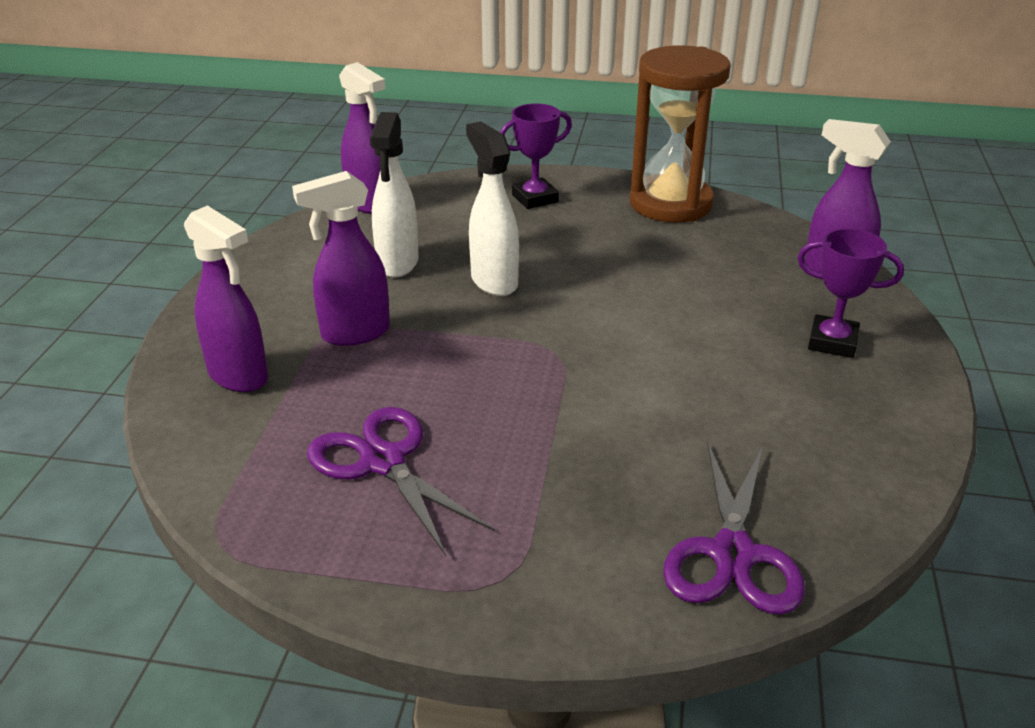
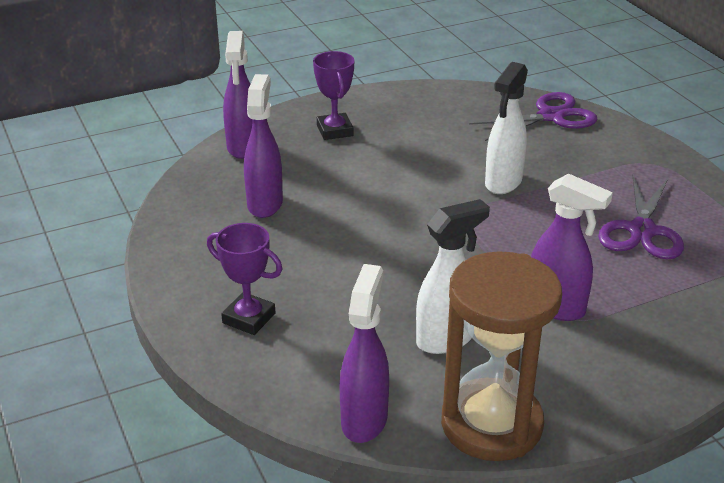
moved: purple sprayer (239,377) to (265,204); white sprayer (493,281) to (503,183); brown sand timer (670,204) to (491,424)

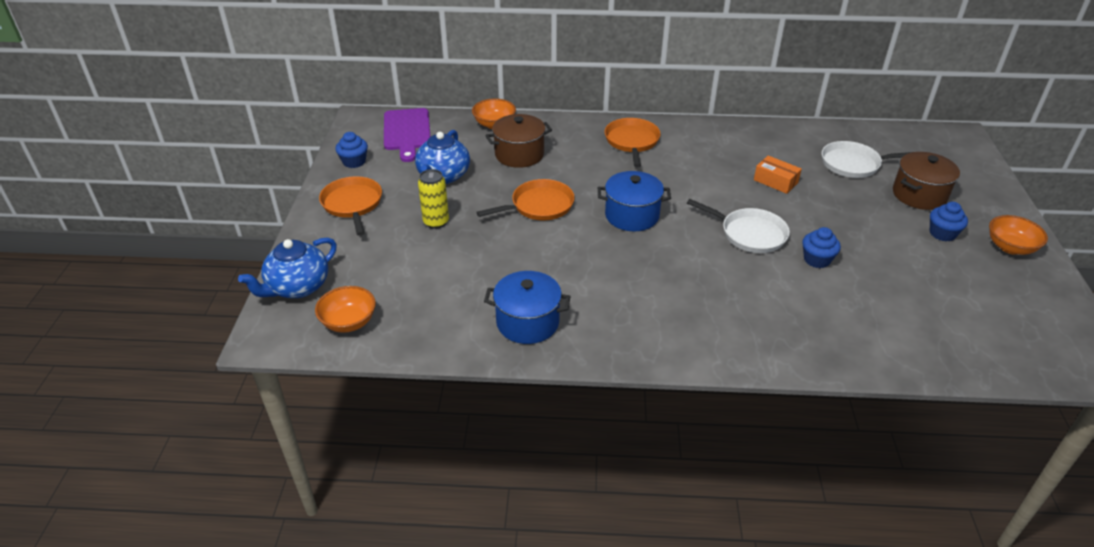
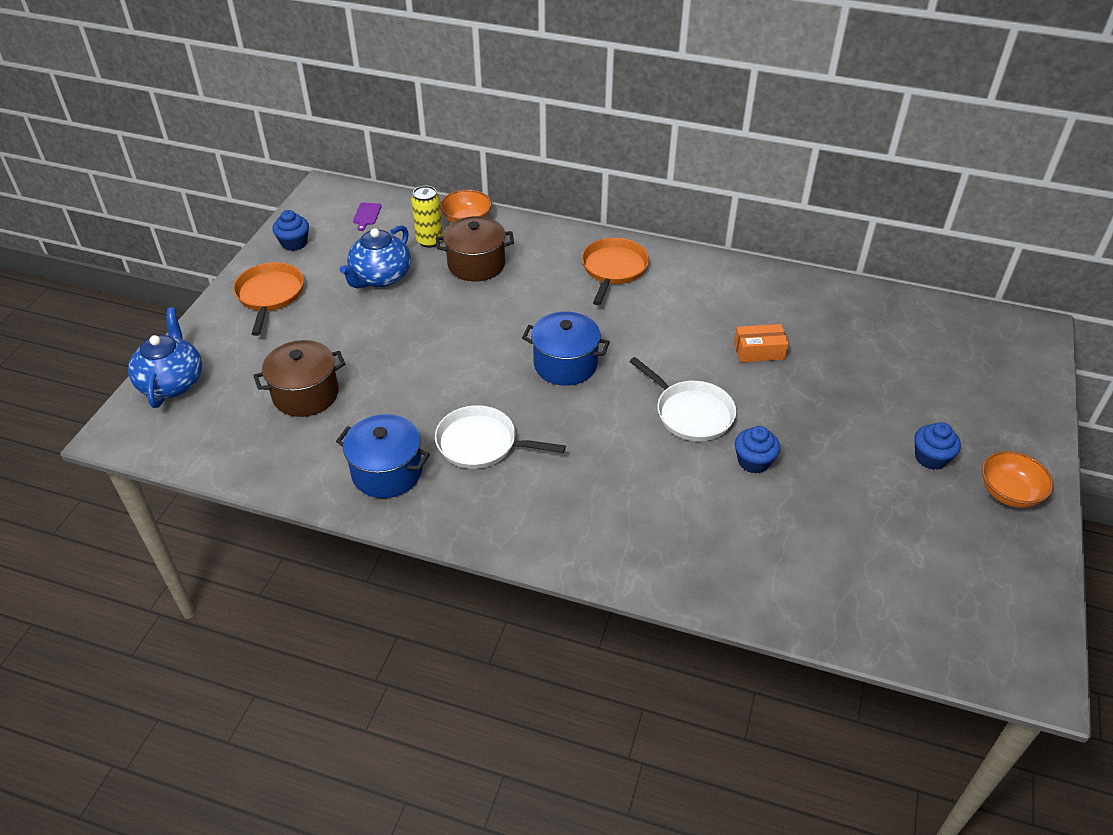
removed: orange deep dish (349,322); orange skillet (539,206)
moved: golden can (436,222) to (430,241); white skillet (853,164) to (481,443); brown stockpot (919,195) to (306,394)
turned: blue china teapot (297,287) = (172,383) 120 degrees clockwise; orange parcel (775,181) = (759,351) 60 degrees counterclockwise
resized: purple chopping board (407,132) = (366,215) x0.42

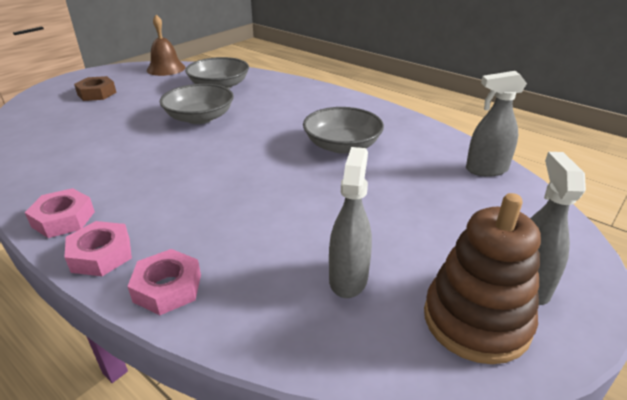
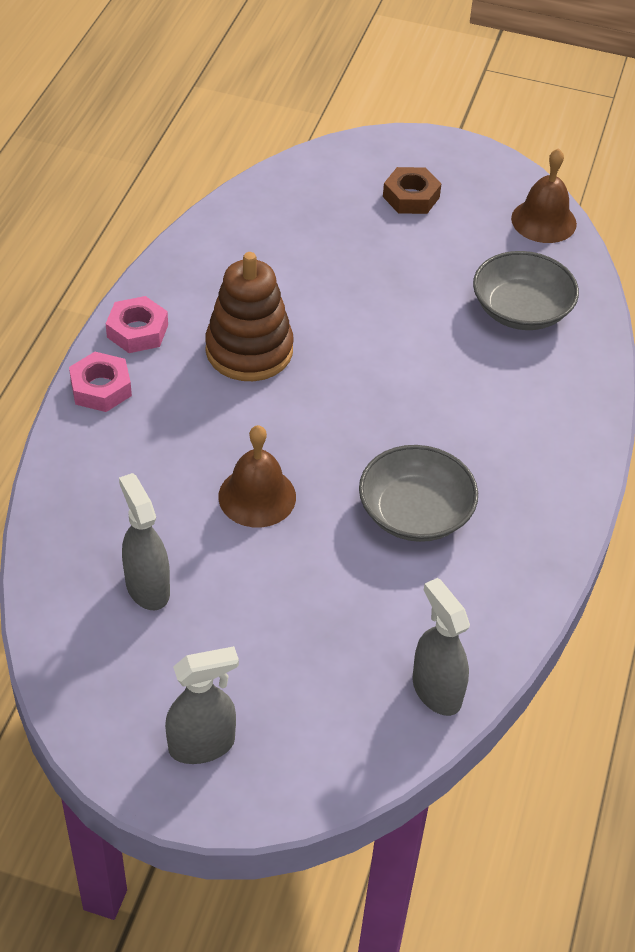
removed: rosy hexagon nut (167,288); gray deep dish (200,118)
added: brown school bell (257,496)
moved: brown ring stacker (476,320) to (249,350)
turned: gray sprayer (348,278) = (147,587) 105 degrees counterclockwise

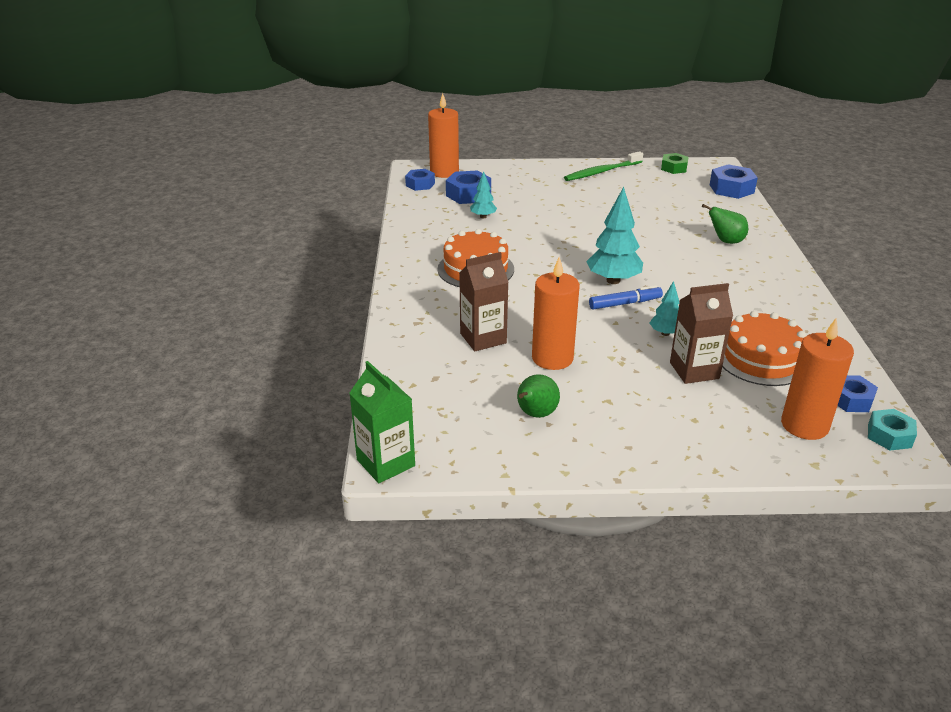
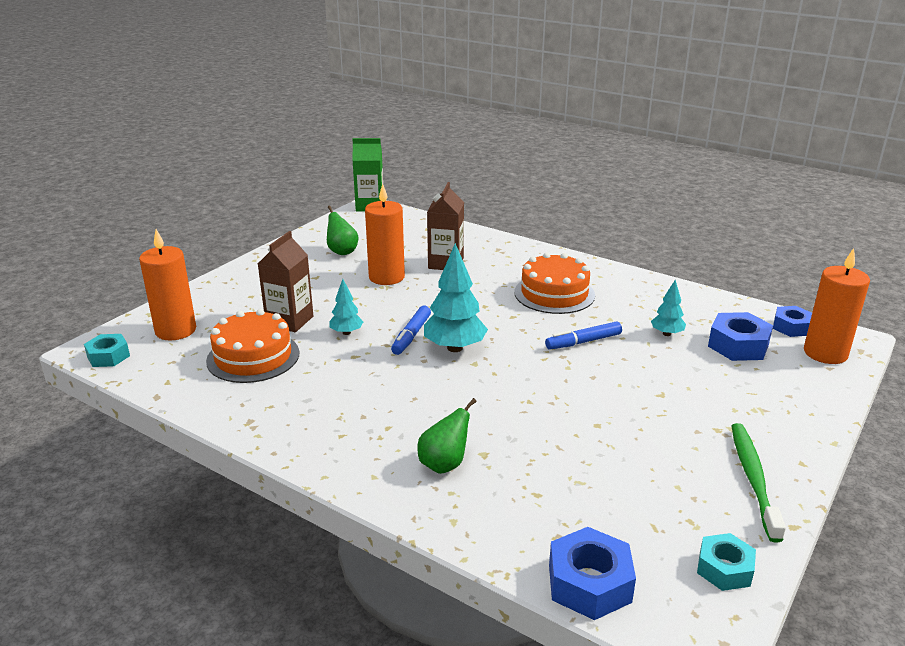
removed: blue hexagon nut (851,400)
added: blue marker (583,342)
recoloured: green hexagon nut (674,168) to teal hexagon nut (724,569)

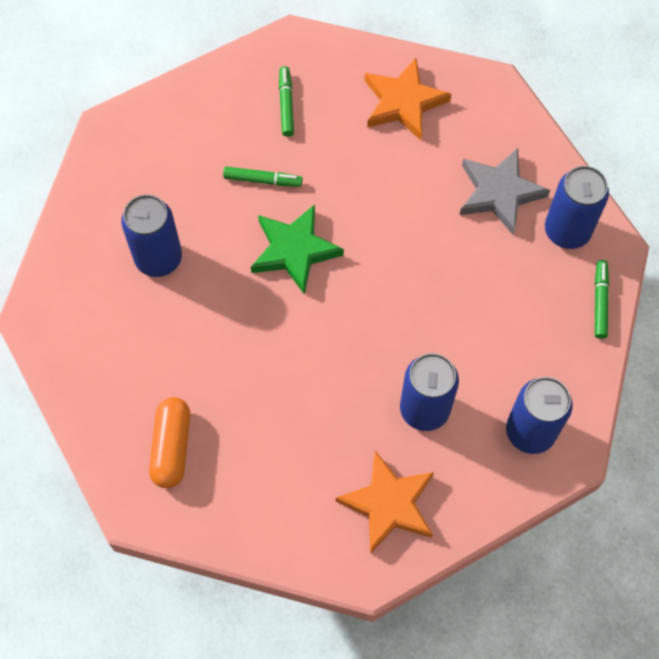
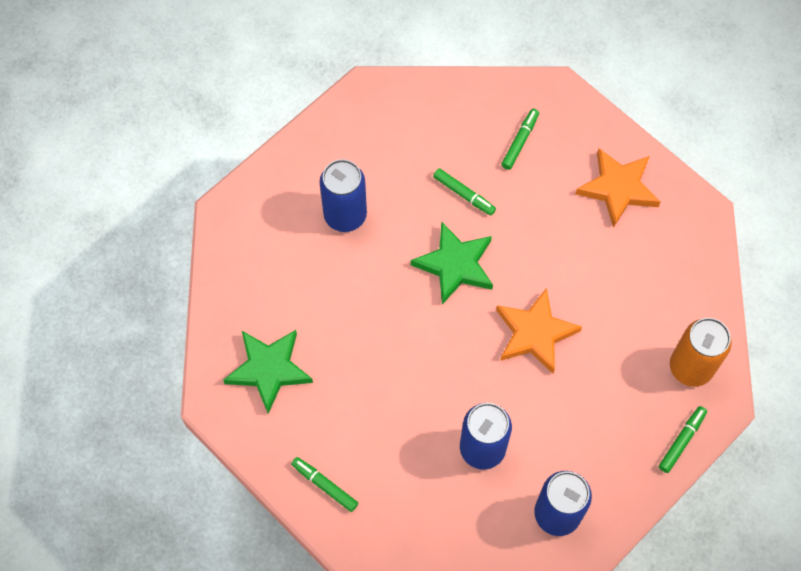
removed: gray star (499,193)
added: green marker (324,485)
moved: orange star (388,504) to (534,333)
replaced: orange pill (172,447) to green star (269,369)
recoloured: blue can (567,231) to orange can (690,367)

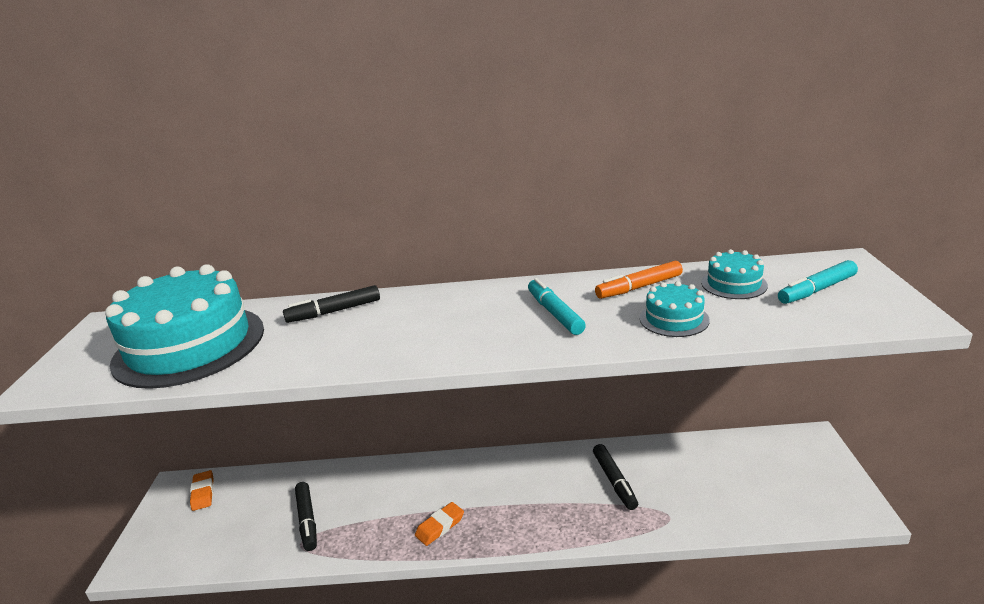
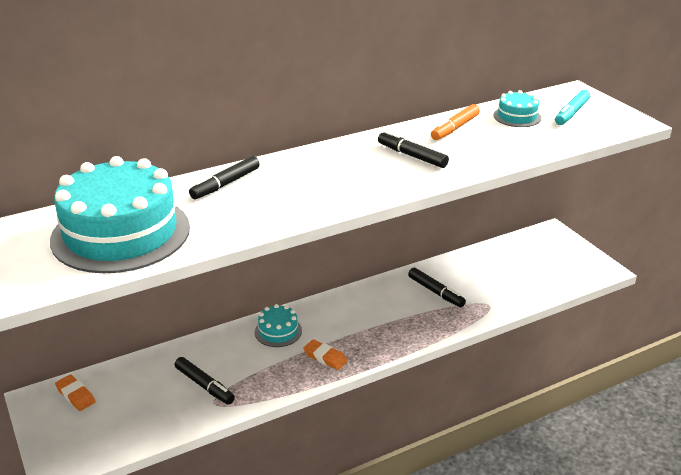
moved: teal layer cake (674,319) to (278,331)
recoloured: teal marker (554,313) to ebony marker (412,156)
turned: orange eraser (440,526) = (325,357) 75 degrees counterclockwise

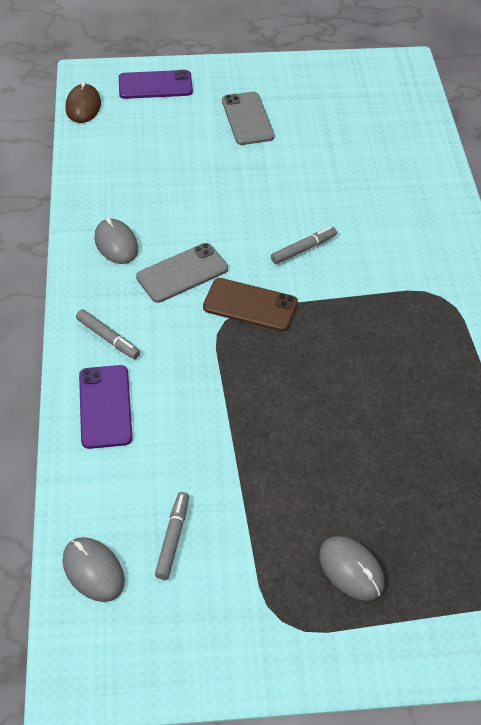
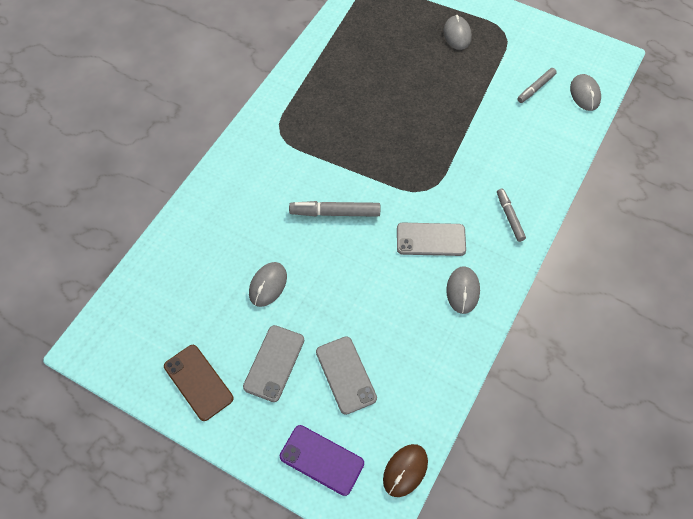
removed: purple smartphone (105,406)
added: gray mouse (268,285); gray smartphone (346,375)
moved: brown smartphone (250,305) to (198,382)
resized: gray marker (303,249) = (335,212) x1.52

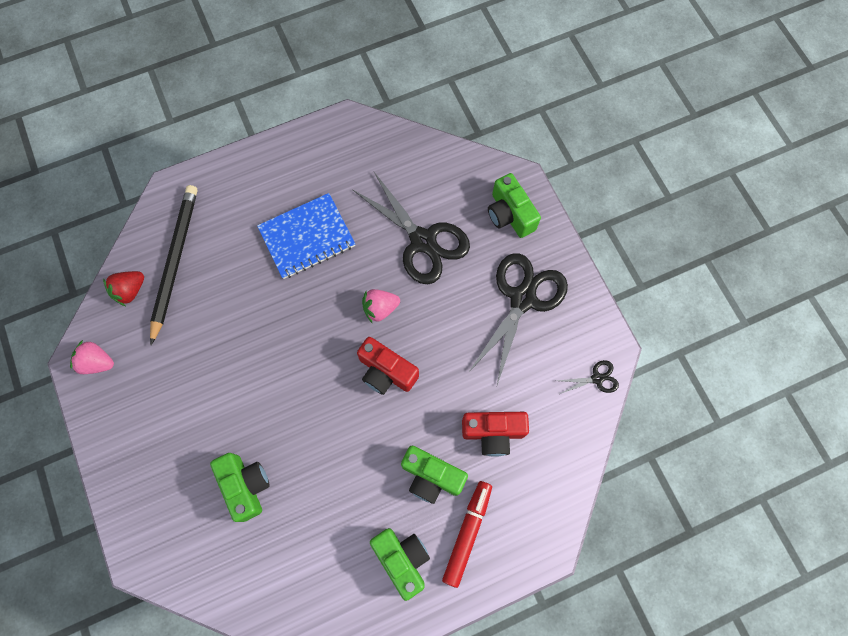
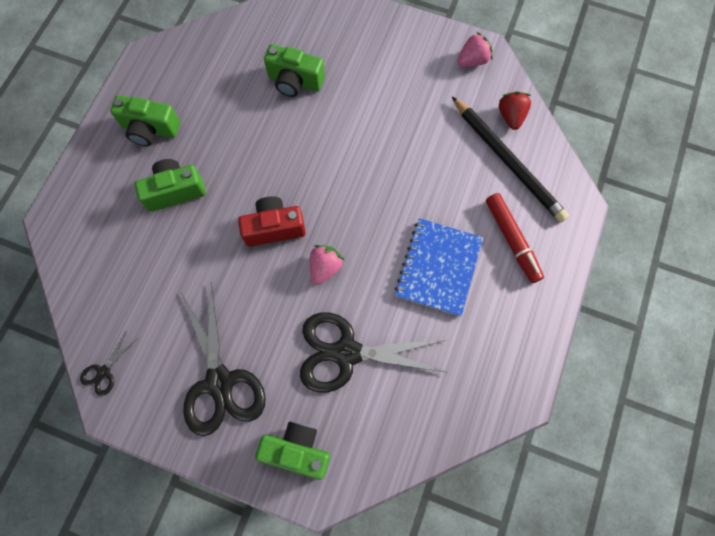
removed: scarlet compact camera (493,433)
moved: scarlet marker (467,533) to (512,240)

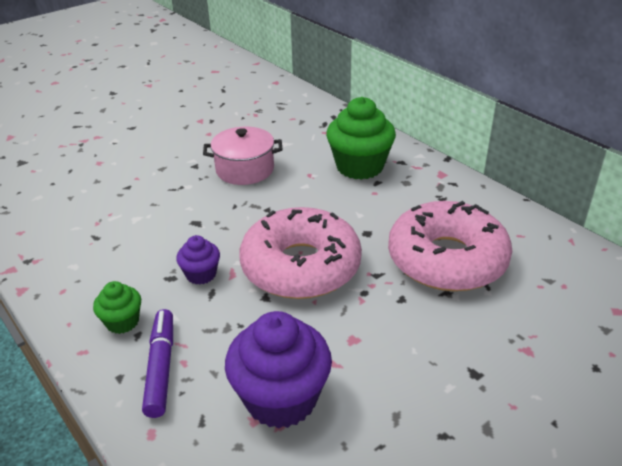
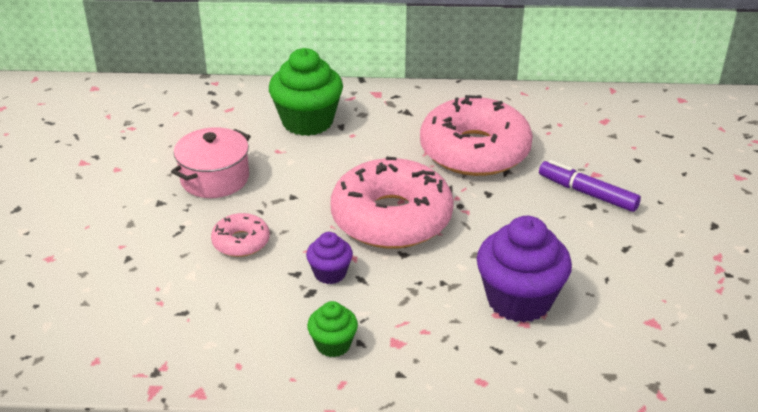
added: rosy glazed donut (241,242)
moved: purple marker (161,367) to (587,193)

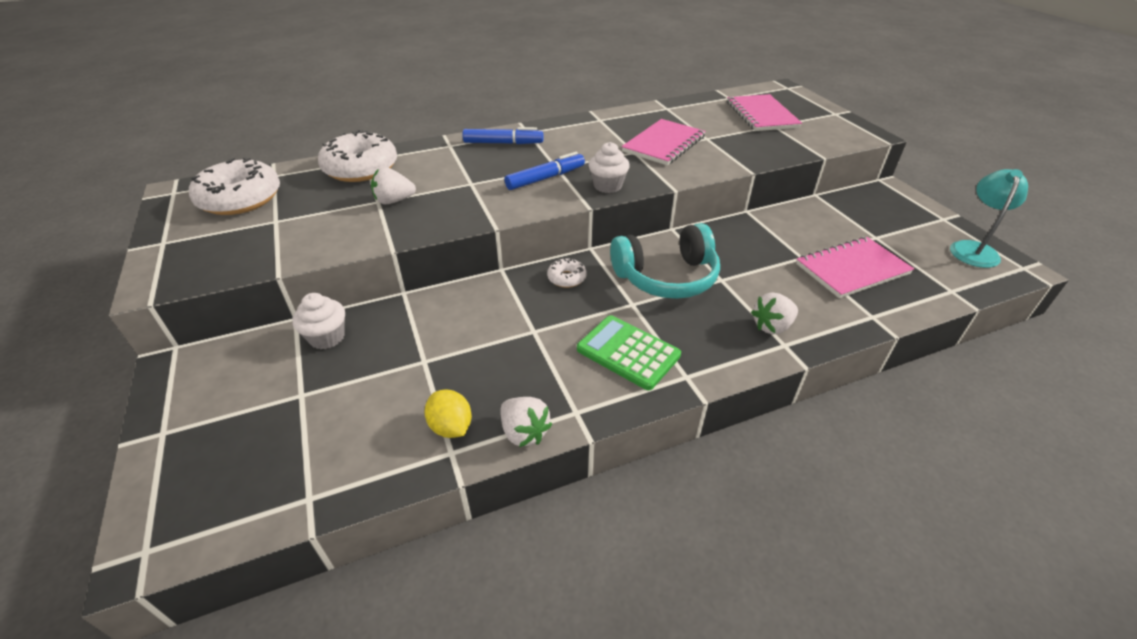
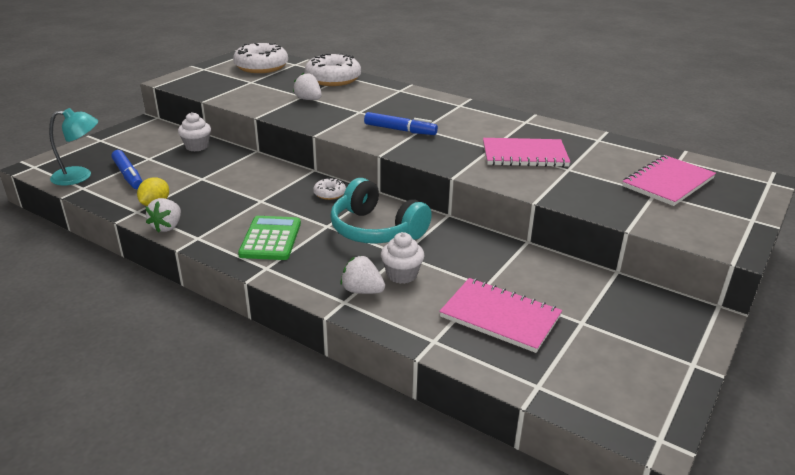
moved: blue marker (503,143) to (128,175); white fairy cake (607,186) to (402,275); teal lamp (973,249) to (80,176)

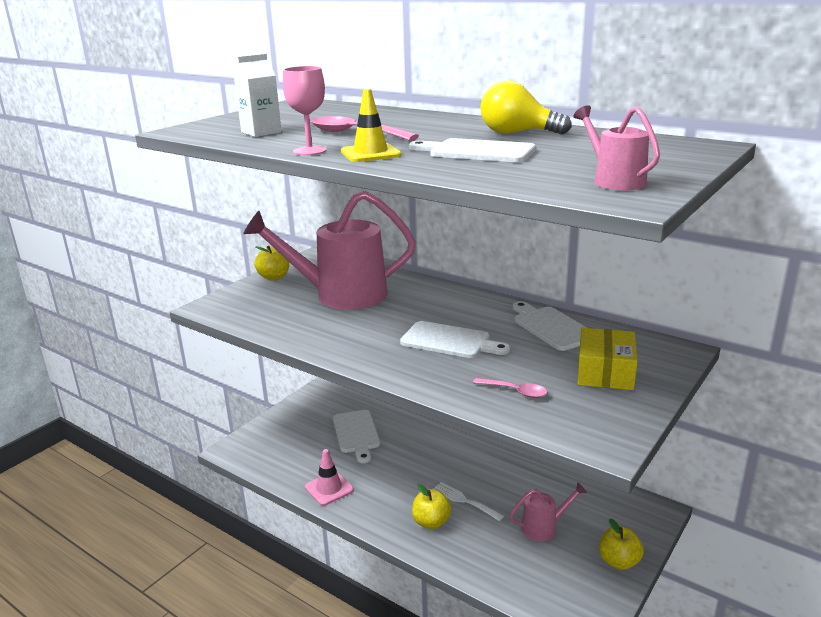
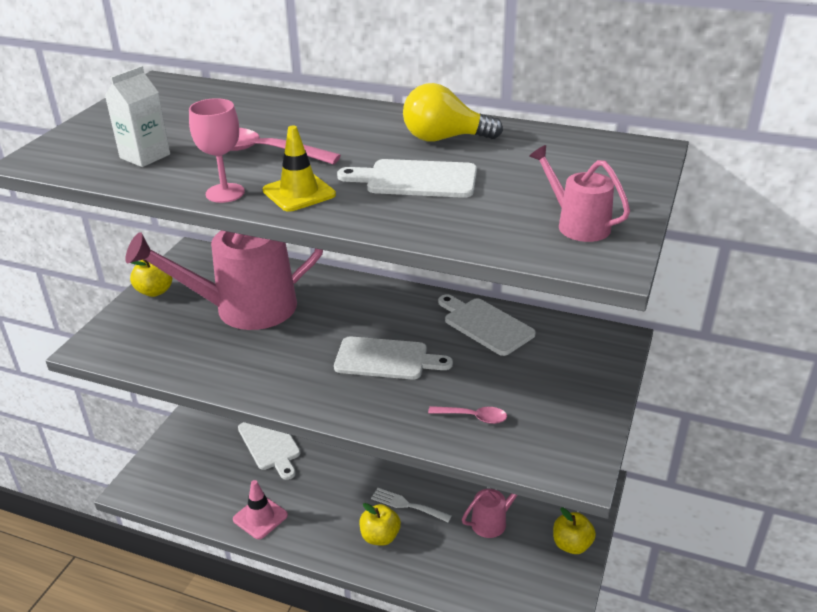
removed: golden parcel (605,372)

